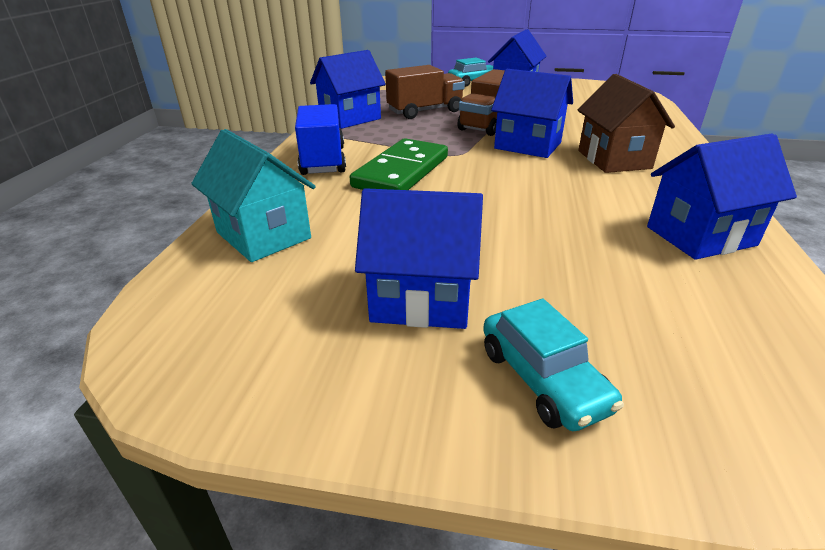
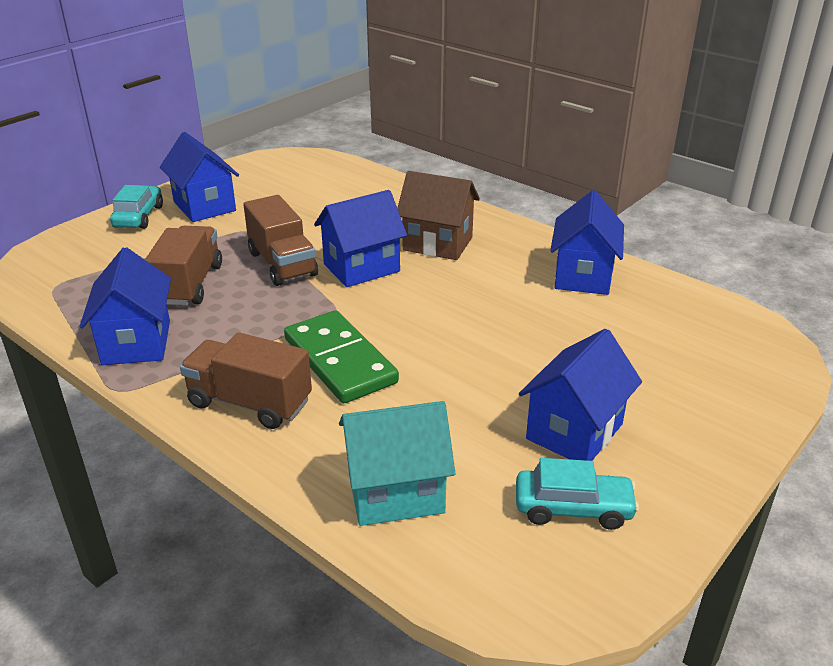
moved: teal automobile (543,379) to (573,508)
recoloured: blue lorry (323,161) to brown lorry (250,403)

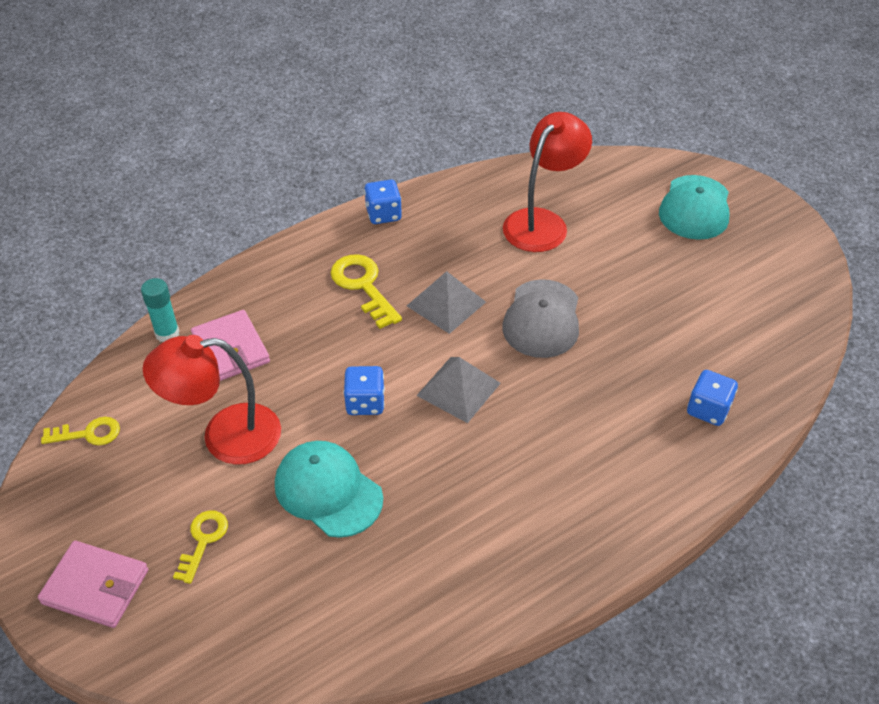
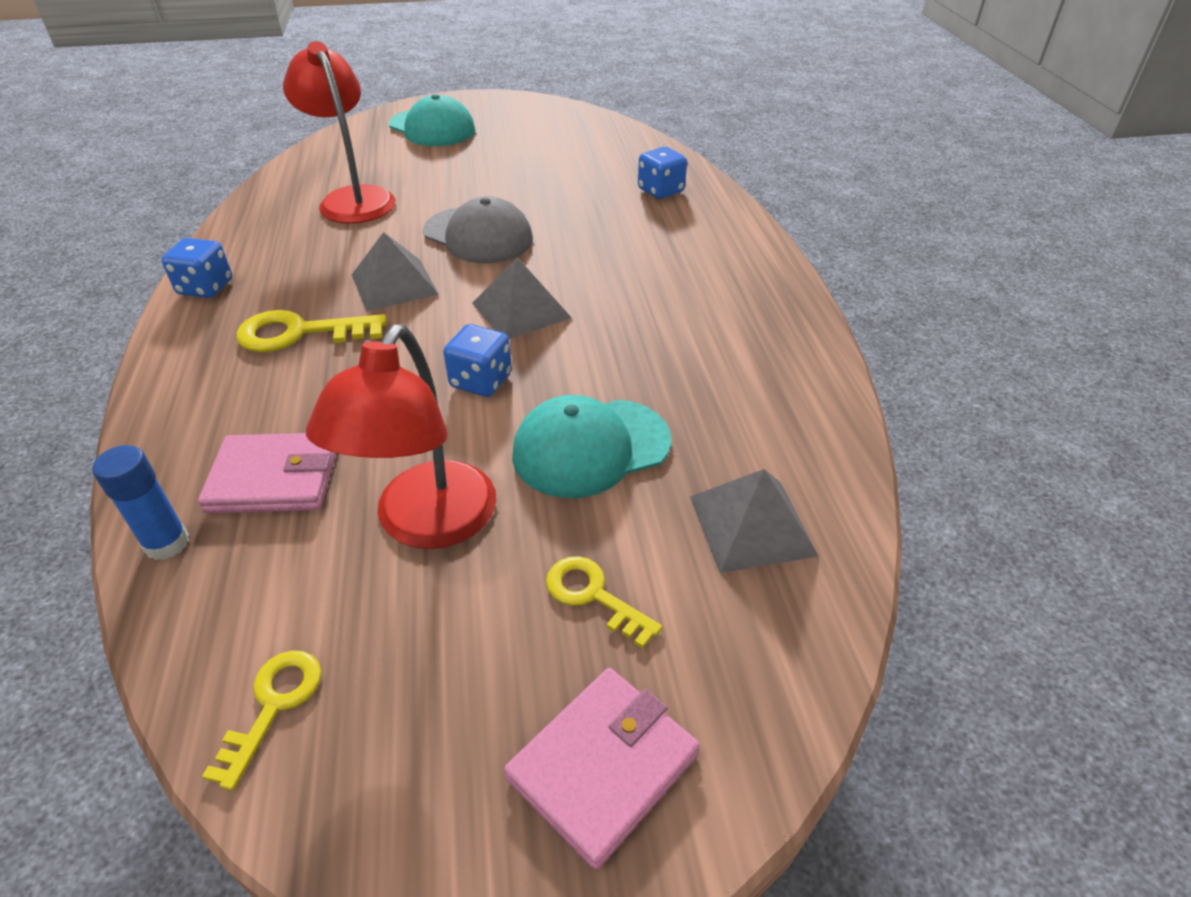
added: gray pyramid (752,525)
recoloured: teal stick of glue (167,333) to blue stick of glue (167,543)

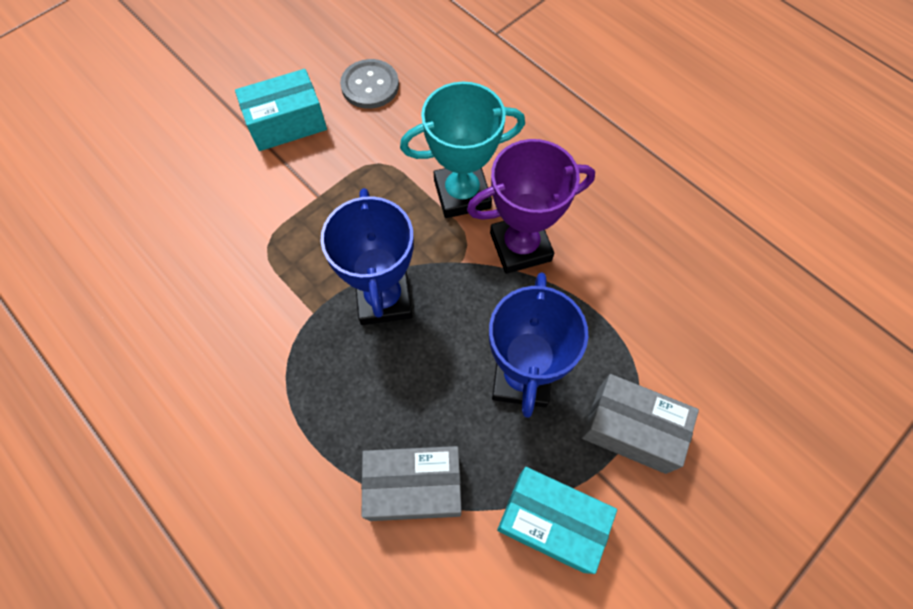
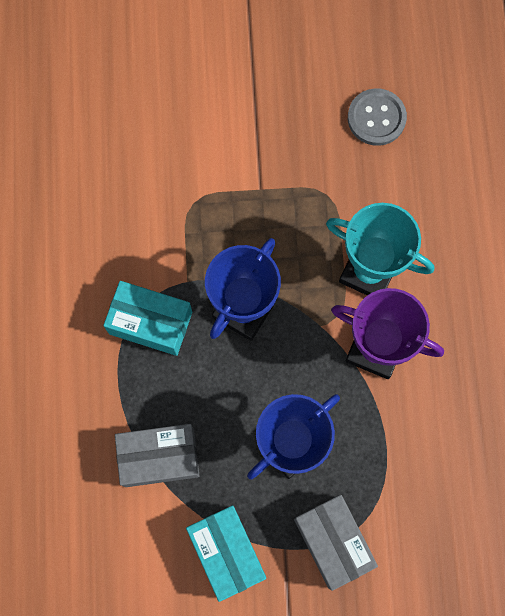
moved: teal parcel (287,123) to (150,322)
turned: gray parcel (414,487) = (159,457) 45 degrees counterclockwise

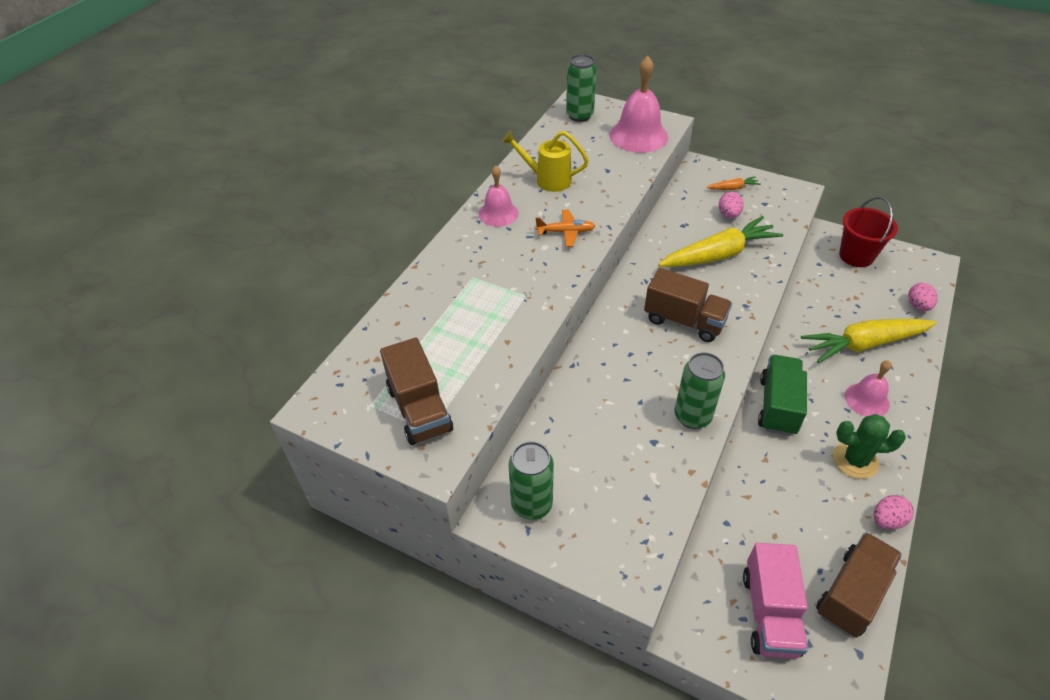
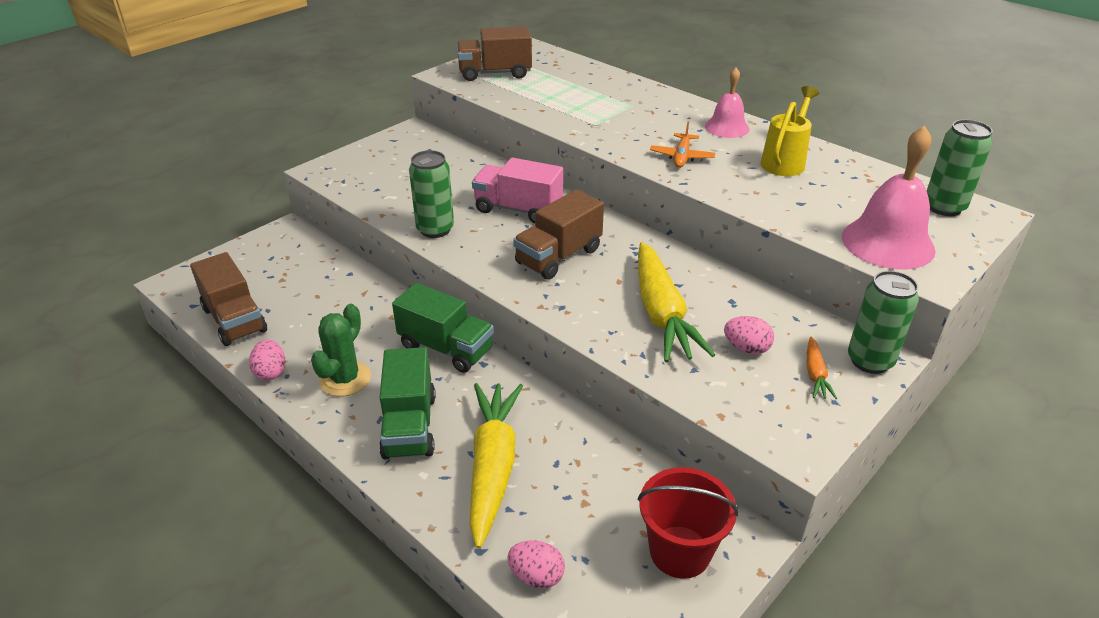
moved: green can (532,504) to (870,361); rosy lorry (769,613) to (518,209)
replaced: rosy school bell (867,400) to green lorry (409,426)

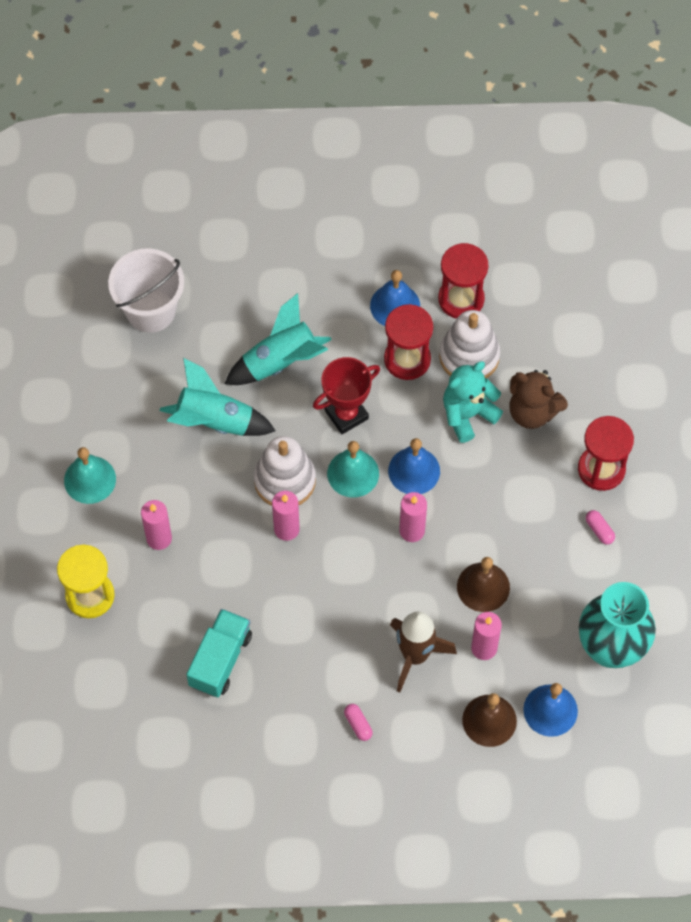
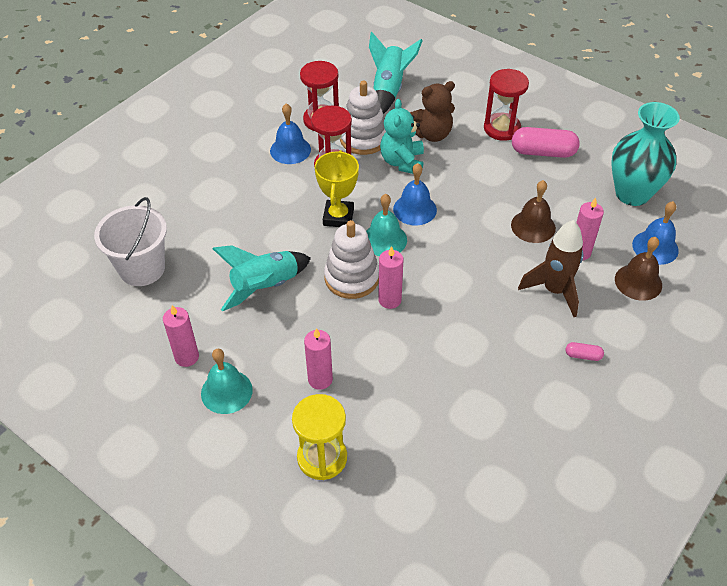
removed: teal lorry (220,660)
moved: teal toy rocket (280,361) to (389,90); rosy candle (412,530) to (187,357)
recoloured: scarlet prize cup (346,414) to golden prize cup (338,217)
resized: rosy pill (599,530) = (543,152) x2.14

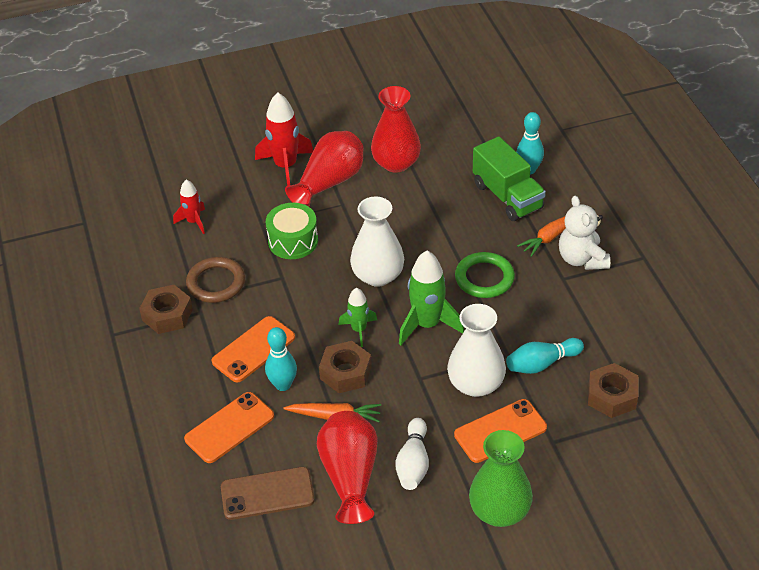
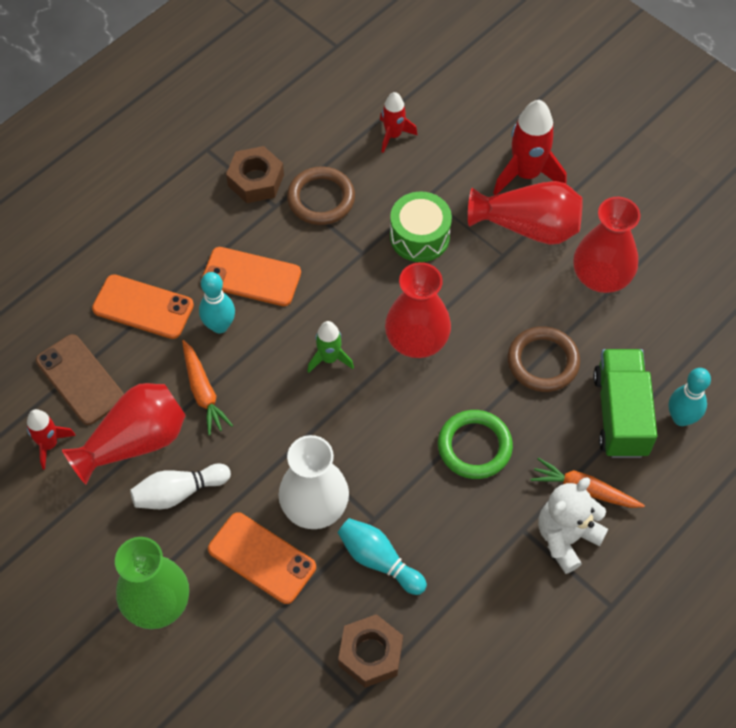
removed: brown hexagon nut (345,372); green toy rocket (427,325)
added: scarlet toy rocket (49,444); brown ring (543,362)
recoloured: white tall vase (378,275) to scarlet tall vase (417,339)
turned: green lorry (507,196) = (620,414) 150 degrees clockwise

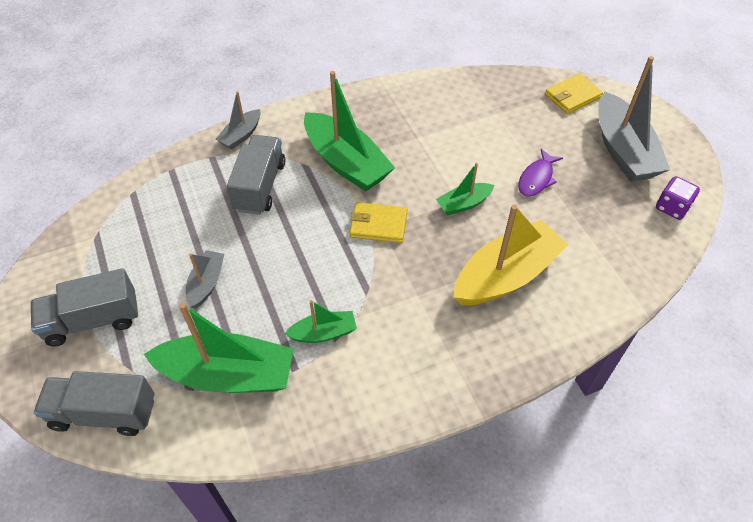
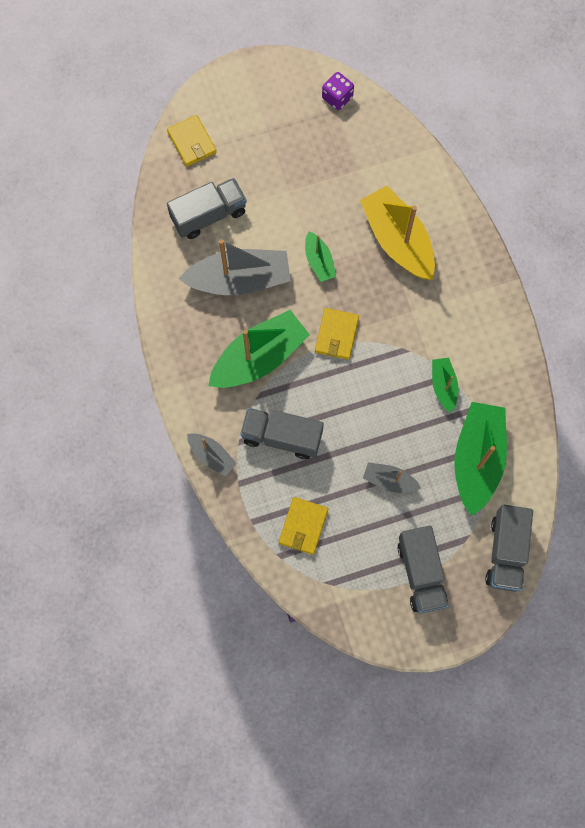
removed: purple fish (536,178)
added: gray lorry (208,215); golden card wallet (303,526)
moved: gray boat (623,150) to (239,280)

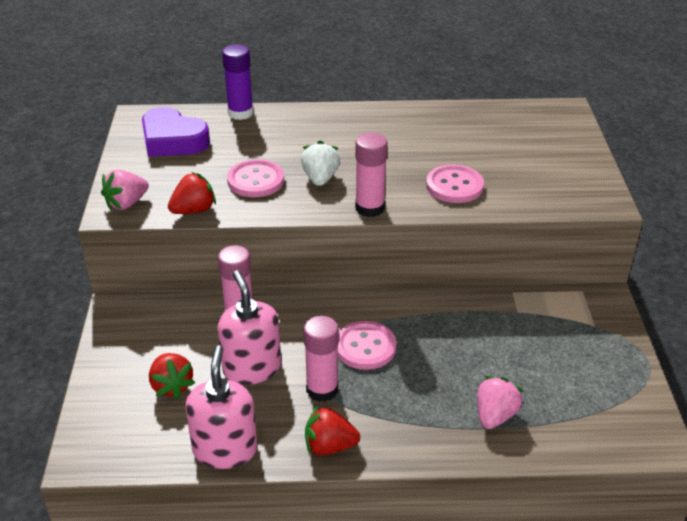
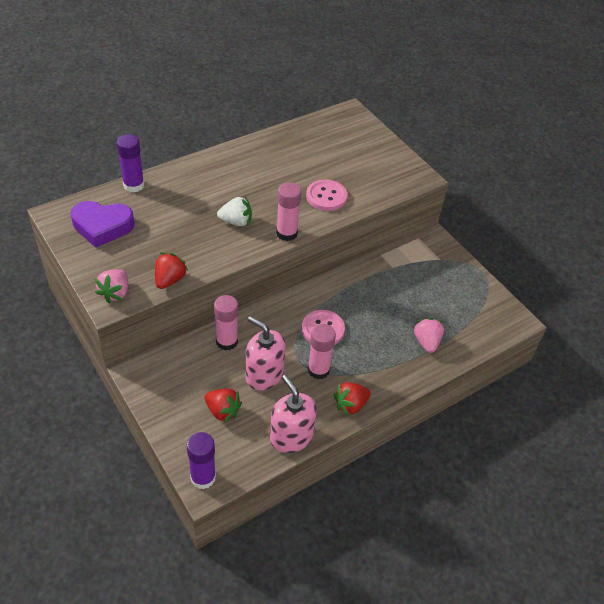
removed: rosy sewing button (256,180)
added: purple stick of glue (203,477)
turned: white berry (320,178) = (236,221) 120 degrees clockwise

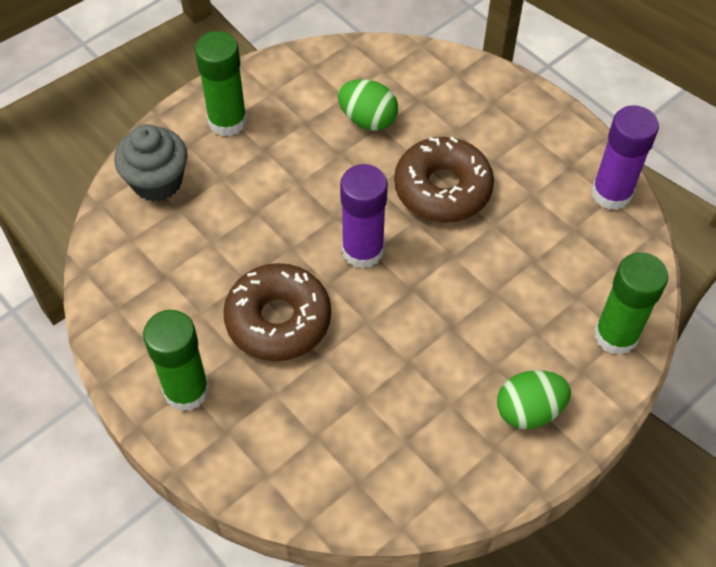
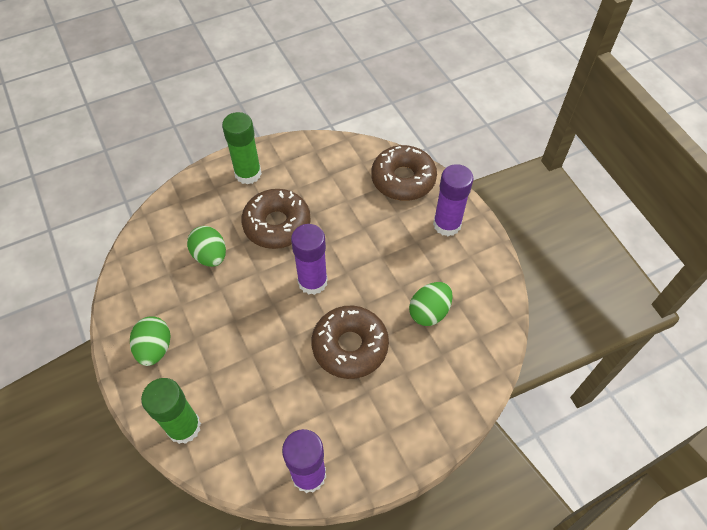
added: green egg shape (210,256)
replaced: gray fairy cake (157,182) to brown glazed donut (403,179)
recoloured: green stick of glue (227,121) to purple stick of glue (447,224)

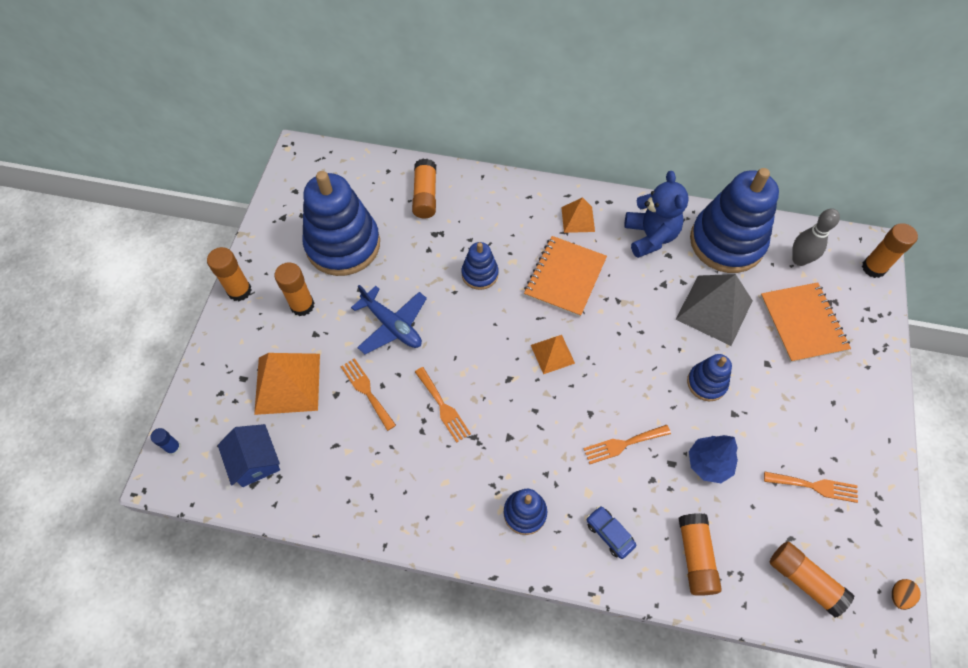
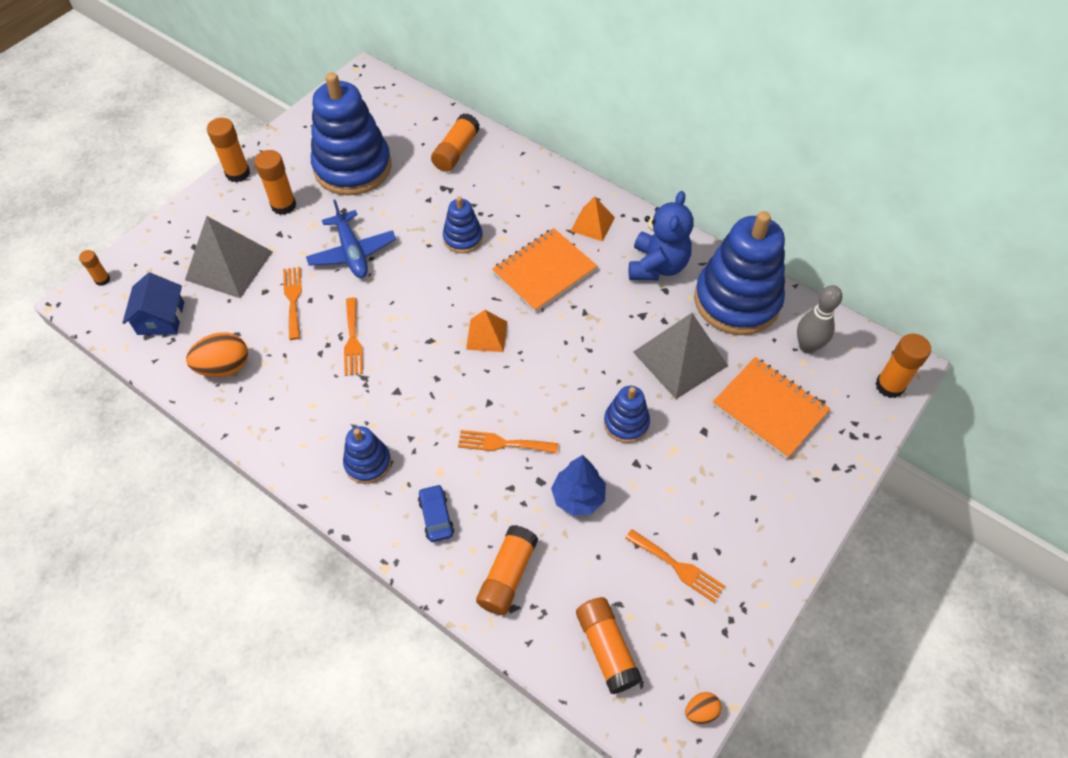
added: orange egg shape (224,367)
recoloured: blue stick of glue (173,447) to orange stick of glue (102,280); orange pyramid (287,383) to gray pyramid (229,265)
turned: orange notebook (802,323) = (769,408) 60 degrees counterclockwise

